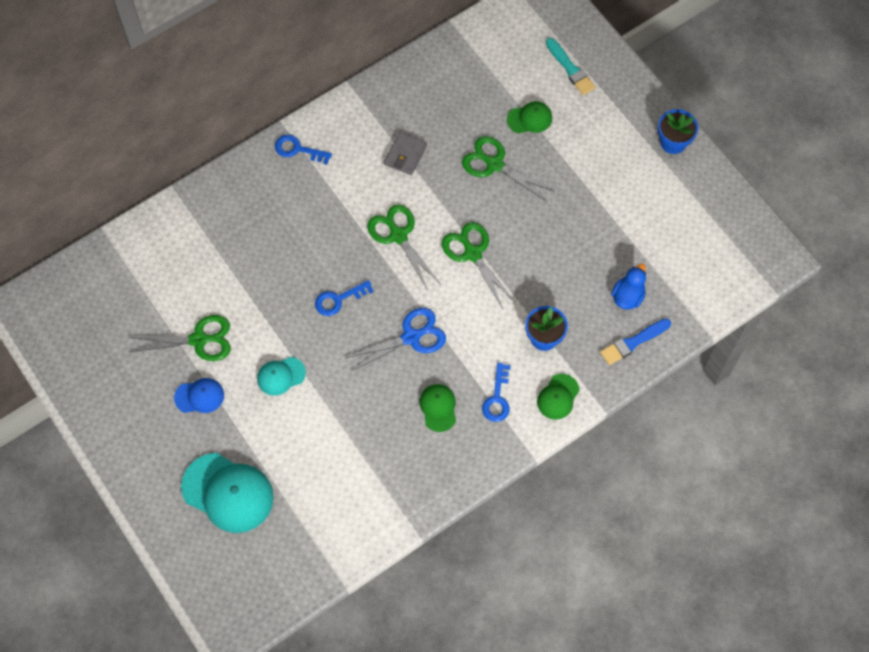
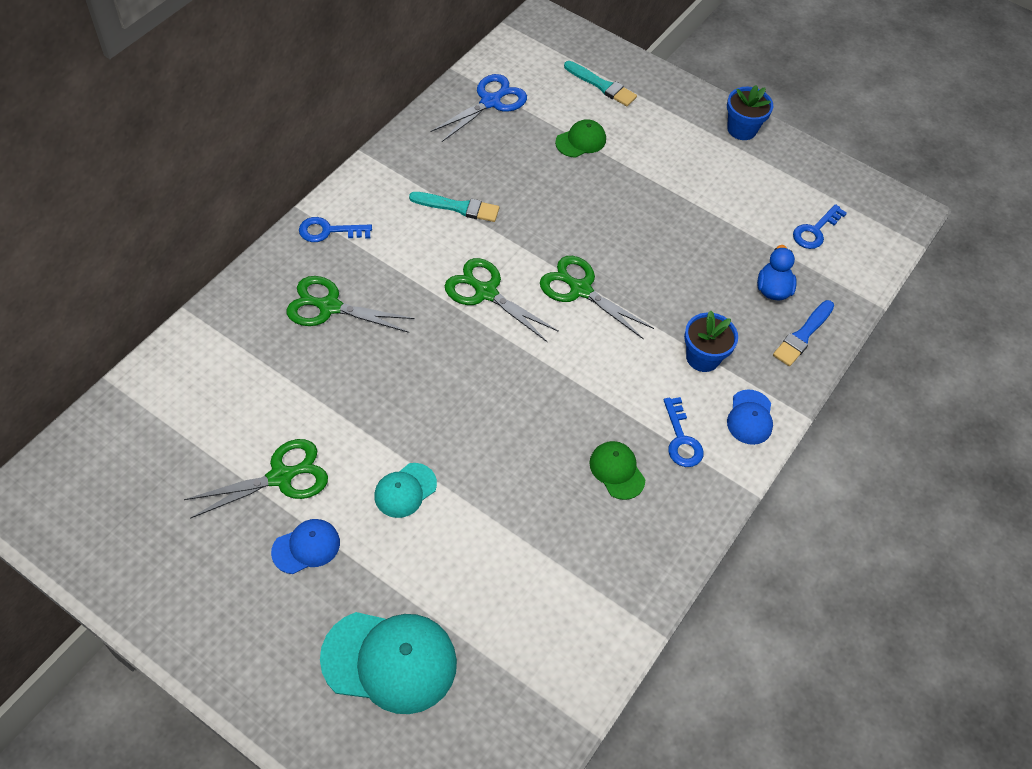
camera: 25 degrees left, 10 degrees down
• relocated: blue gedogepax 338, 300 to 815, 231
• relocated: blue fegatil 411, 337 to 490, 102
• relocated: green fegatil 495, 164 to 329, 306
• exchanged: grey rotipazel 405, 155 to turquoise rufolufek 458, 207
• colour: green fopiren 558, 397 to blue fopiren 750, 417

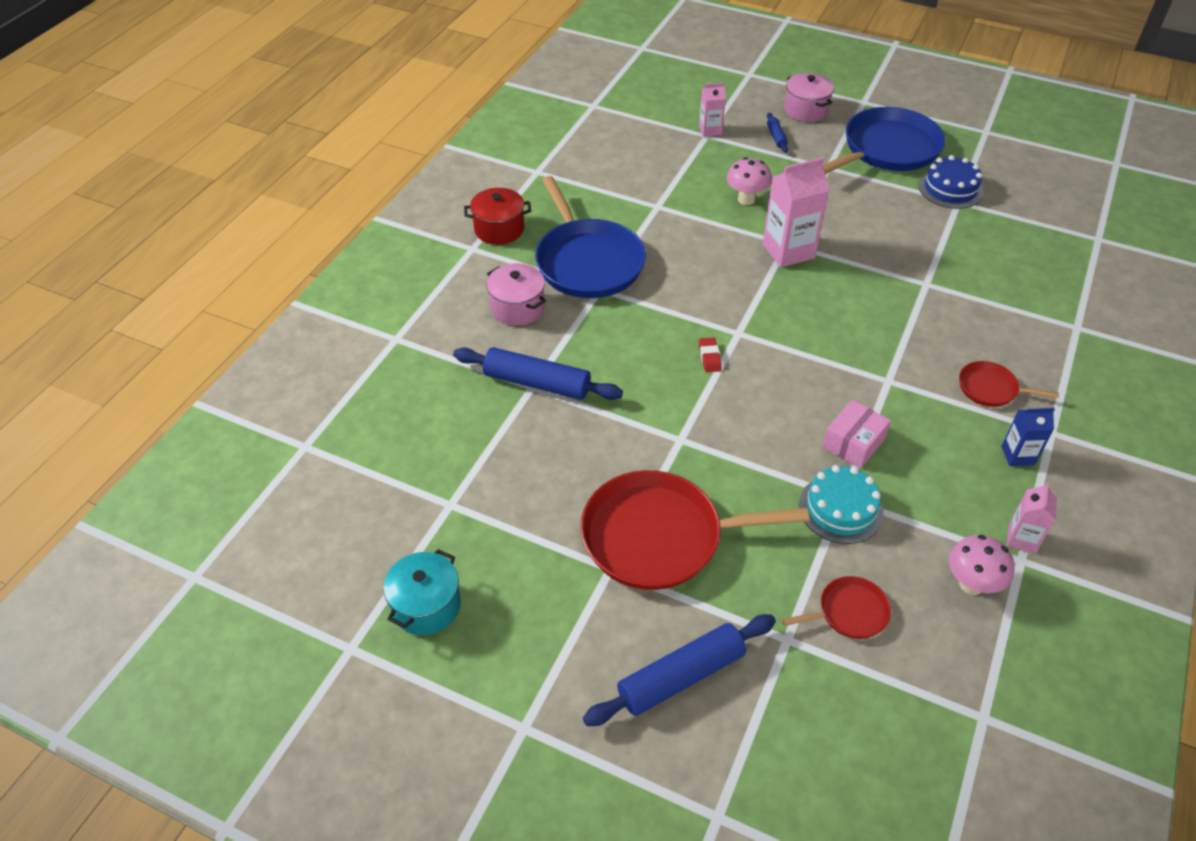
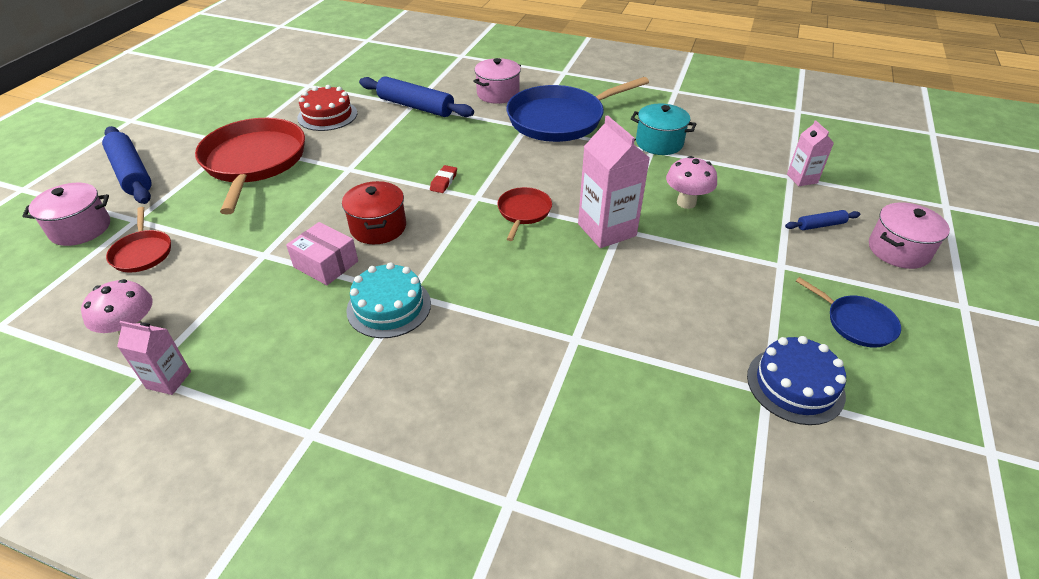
camera: 85 degrees right, 5 degrees down
• missing: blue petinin 1018, 455
• appeared: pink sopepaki 80, 229
• appeared: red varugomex 327, 115
• relocated: turquoise sopepaki 426, 606 to 659, 143
• relocated: red sopepaki 499, 229 to 378, 227
• relocated: turquoise varugomex 840, 509 to 389, 306
• relocated: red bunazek 991, 389 to 523, 212
• spun: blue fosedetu 537, 383 = 416, 106 75 degrees counterclockwise
• spun: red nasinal 709, 357 = 443, 182 60 degrees counterclockwise
• size: blue bunazek 887, 149 = 856, 323 x0.47

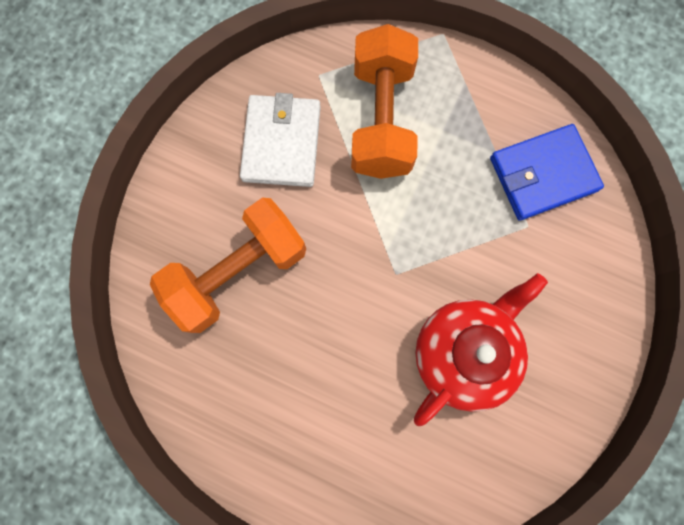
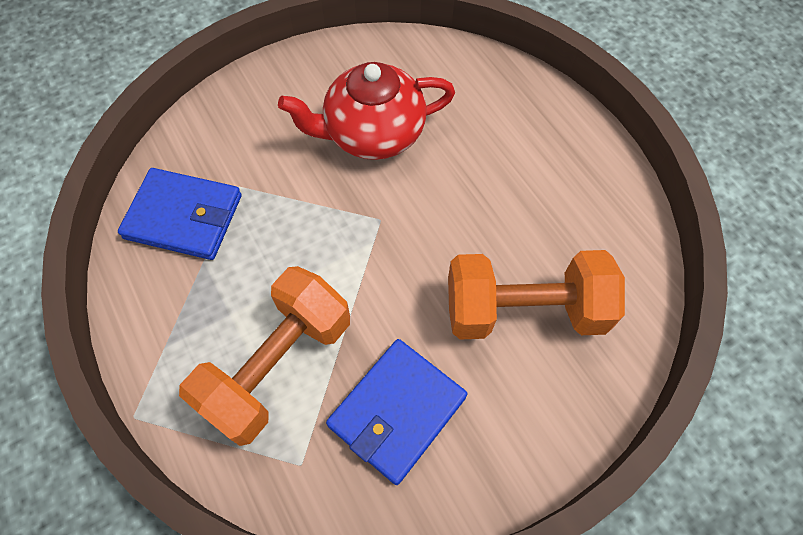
camera: 145 degrees left, 15 degrees down
• colour: white rotipazel 281, 143 to blue rotipazel 397, 411

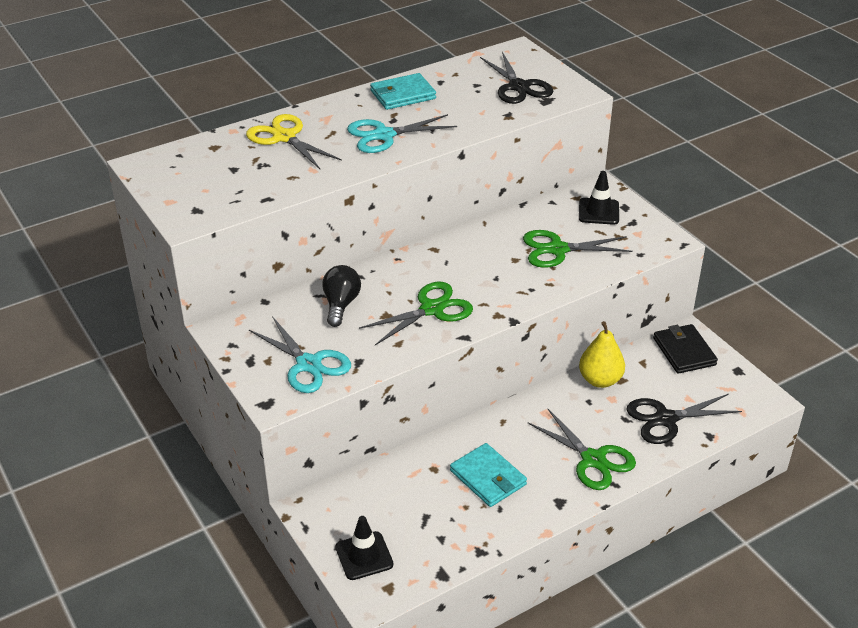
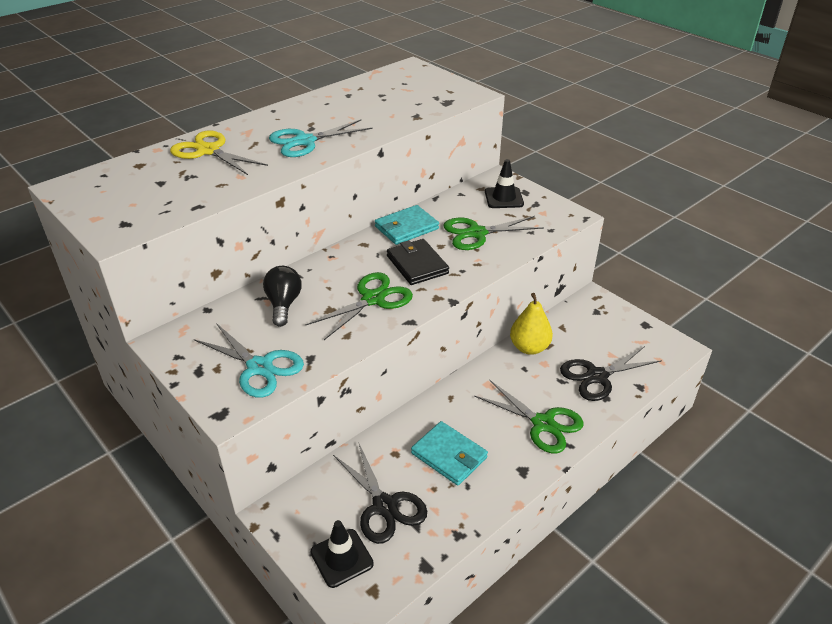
camera: 10 degrees left, 0 degrees up
• relocated: turquoise rotipazel 402, 95 to 406, 228
• relocated: black fegatil 518, 87 to 384, 506
• relocated: black rotipazel 684, 351 to 417, 264

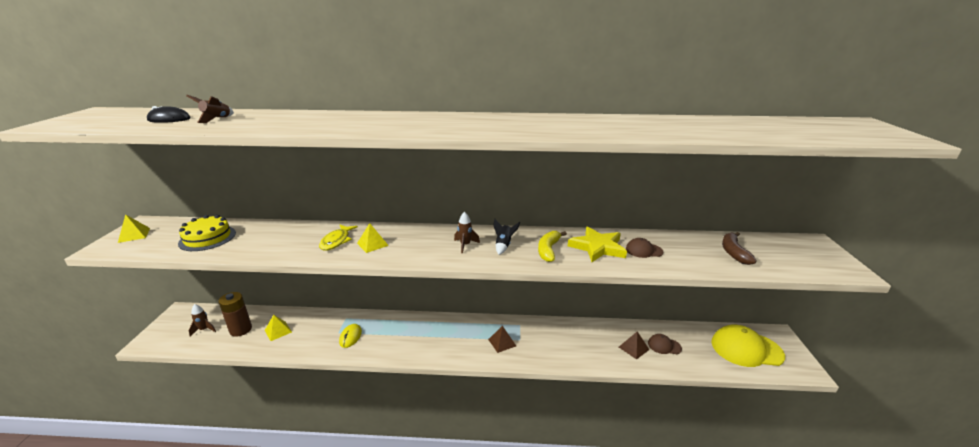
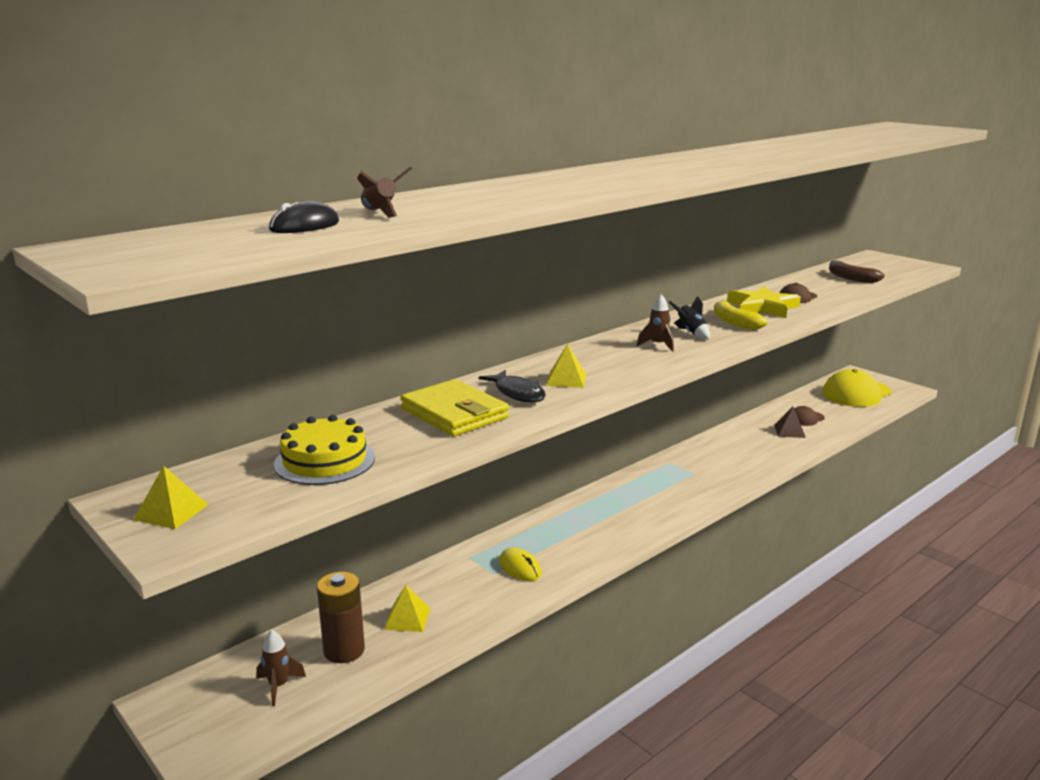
camera: 45 degrees left, 5 degrees down
• missing: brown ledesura 502, 342
• appeared: yellow rotipazel 454, 413
• colour: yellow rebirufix 336, 241 to black rebirufix 517, 393

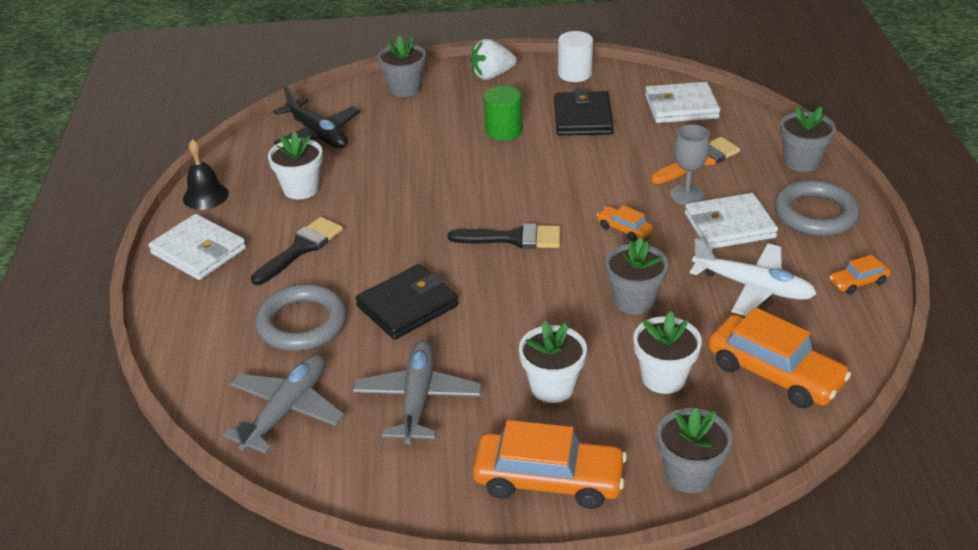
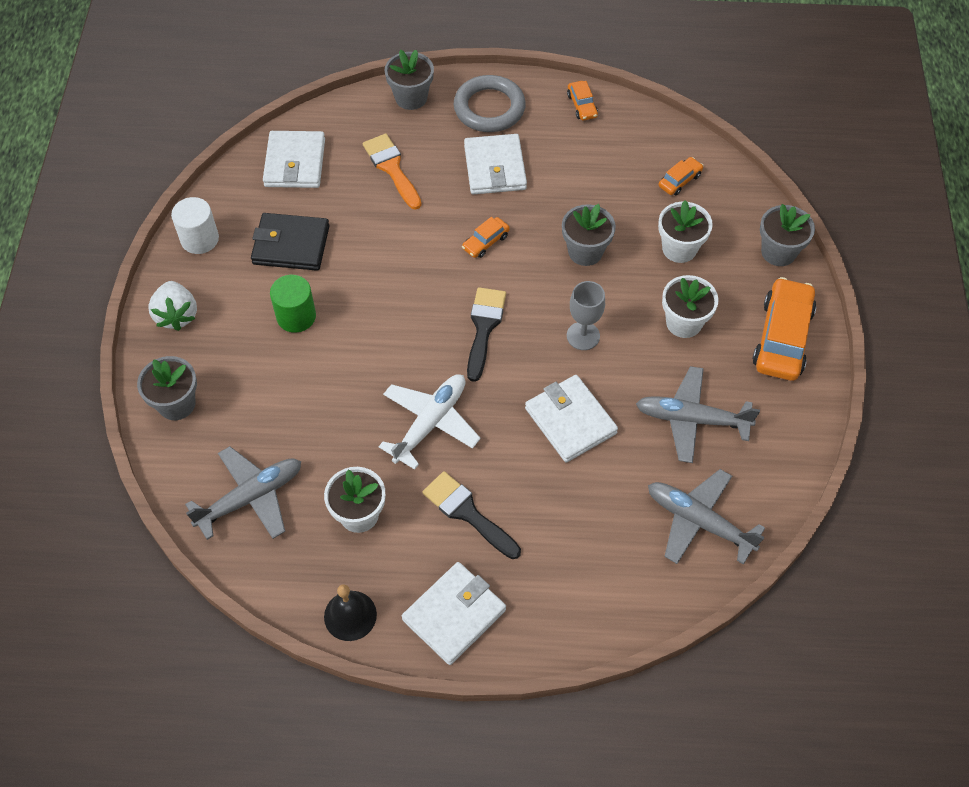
camera: 85 degrees left, 20 degrees up
• missing: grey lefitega 302, 323
• relocated: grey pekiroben 686, 195 to 583, 336
• relocated: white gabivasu 753, 287 to 430, 423
• colour: black gabivasu 318, 134 to grey gabivasu 251, 497
• colour: black rotipazel 407, 306 to white rotipazel 570, 421
• size: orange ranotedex 774, 373 = 680, 180 x0.48

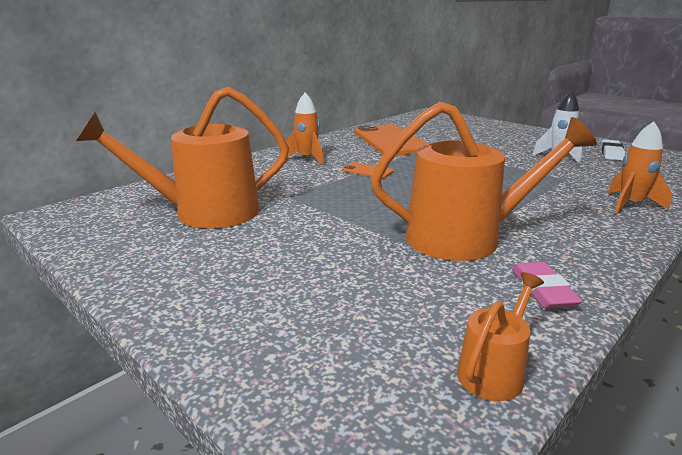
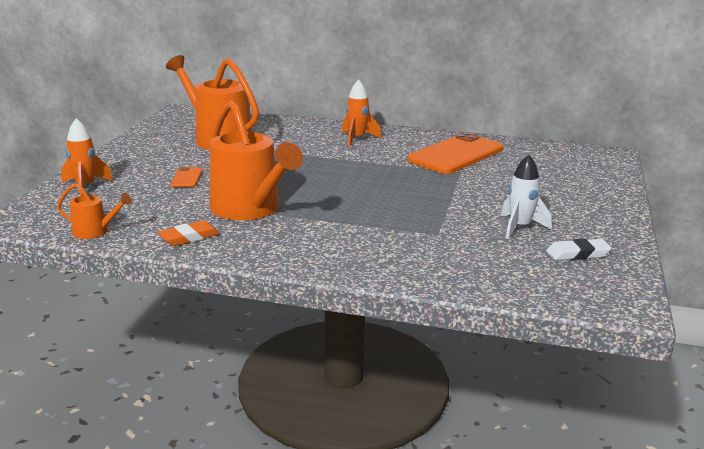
camera: 60 degrees right, 0 degrees up
• relocated: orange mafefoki 367, 171 to 186, 178
• relocated: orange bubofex 630, 205 to 85, 186
• colour: pink nasinal 543, 290 to orange nasinal 189, 237

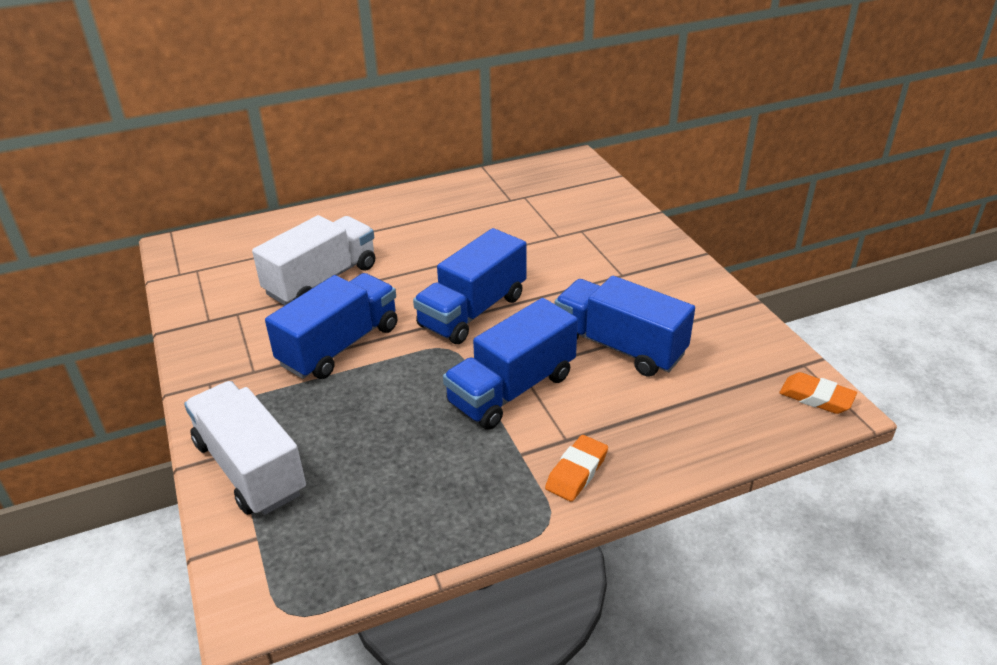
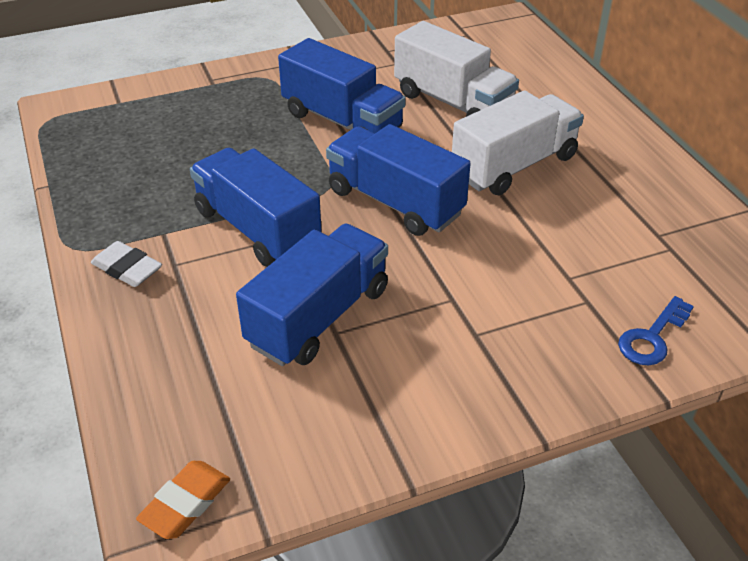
camera: 90 degrees right, 5 degrees up
• appeared: blue gedogepax 652, 337
• relocated: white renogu 250, 468 to 514, 166
• colour: orange nasinal 576, 472 to white nasinal 127, 269

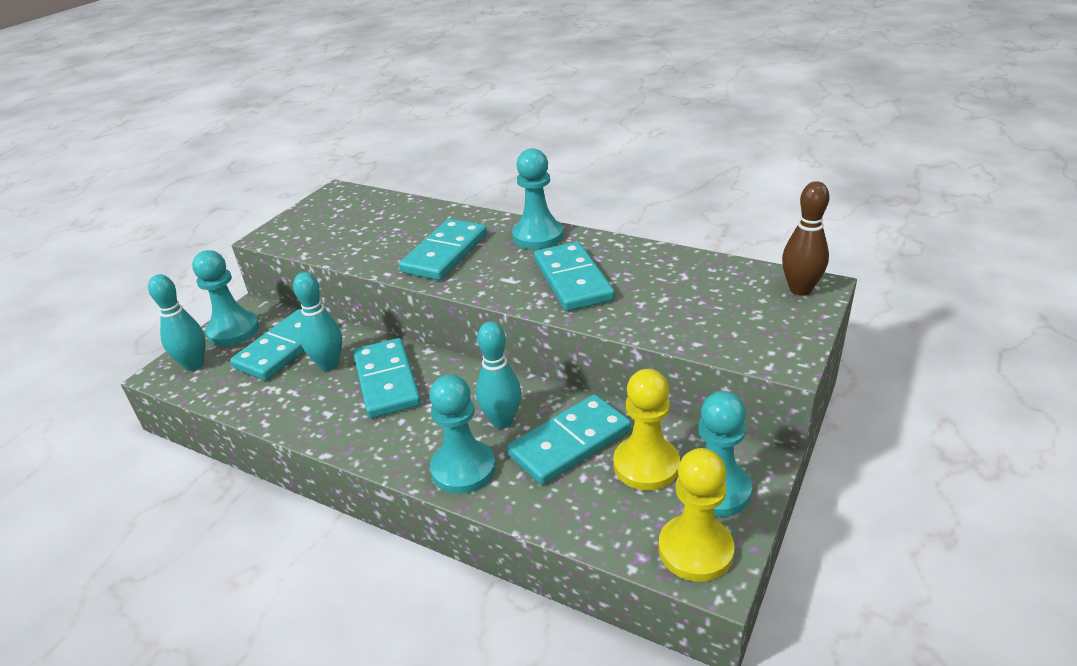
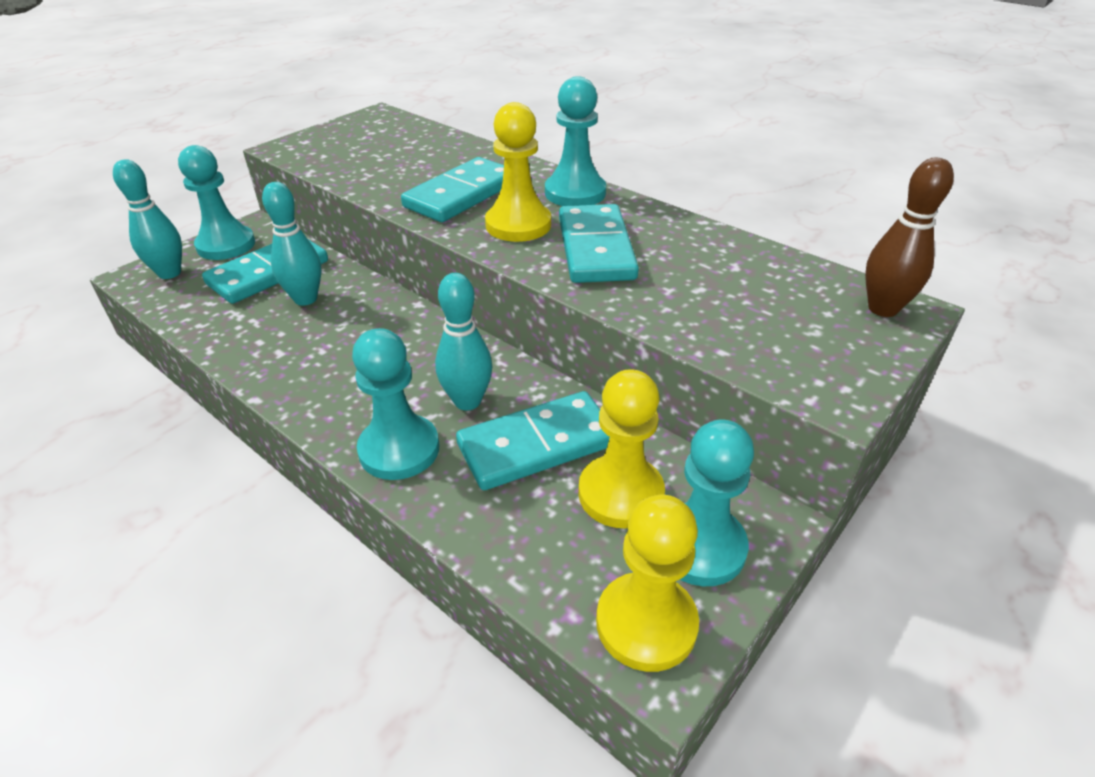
camera: 10 degrees right, 5 degrees up
• missing: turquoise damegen 386, 381
• appeared: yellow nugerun 518, 225

